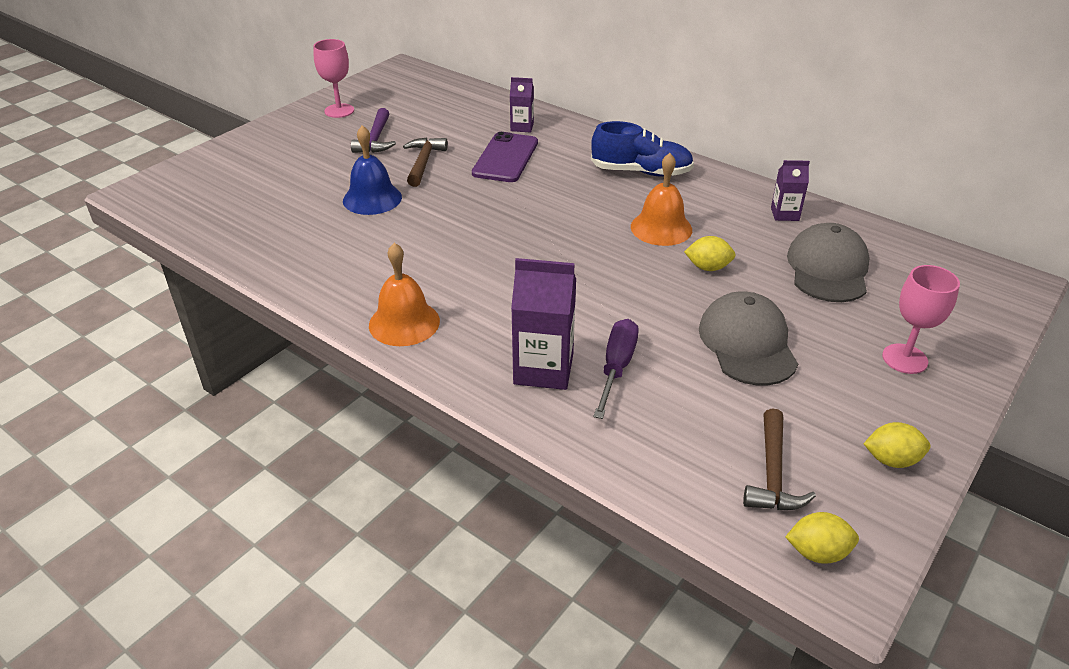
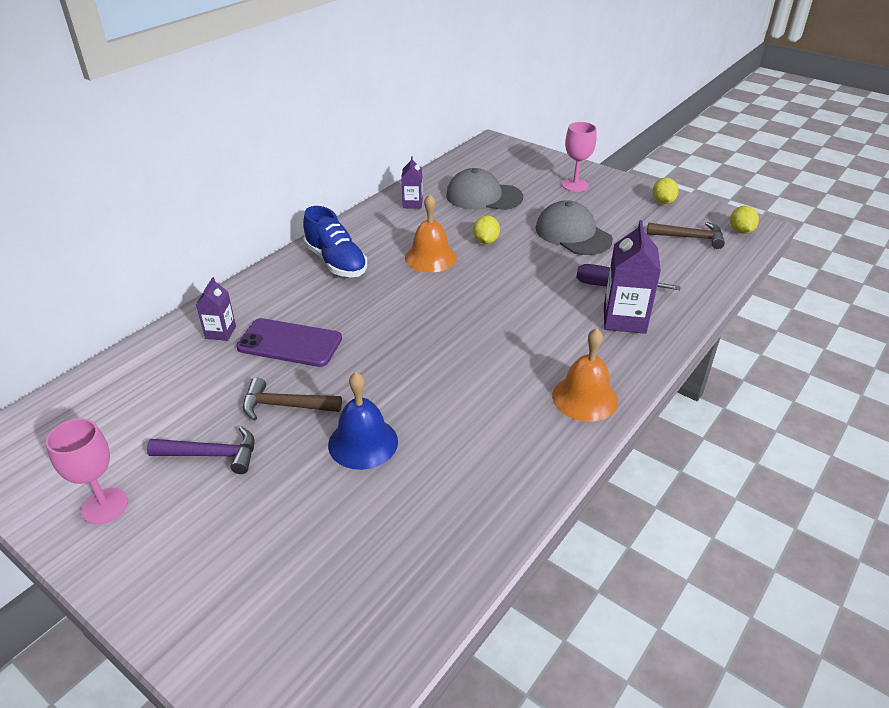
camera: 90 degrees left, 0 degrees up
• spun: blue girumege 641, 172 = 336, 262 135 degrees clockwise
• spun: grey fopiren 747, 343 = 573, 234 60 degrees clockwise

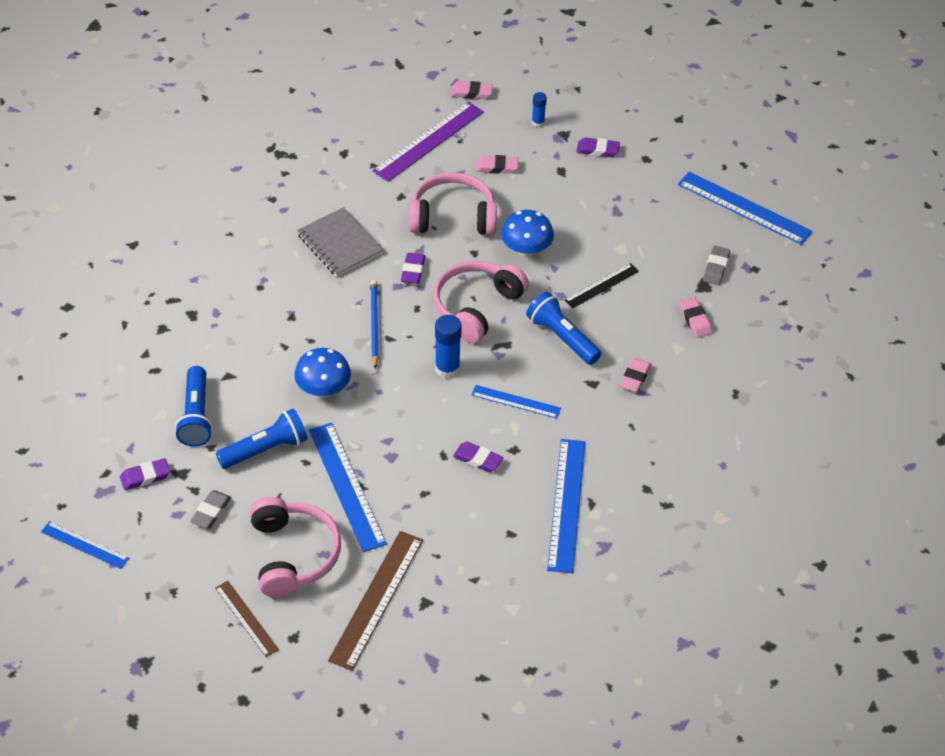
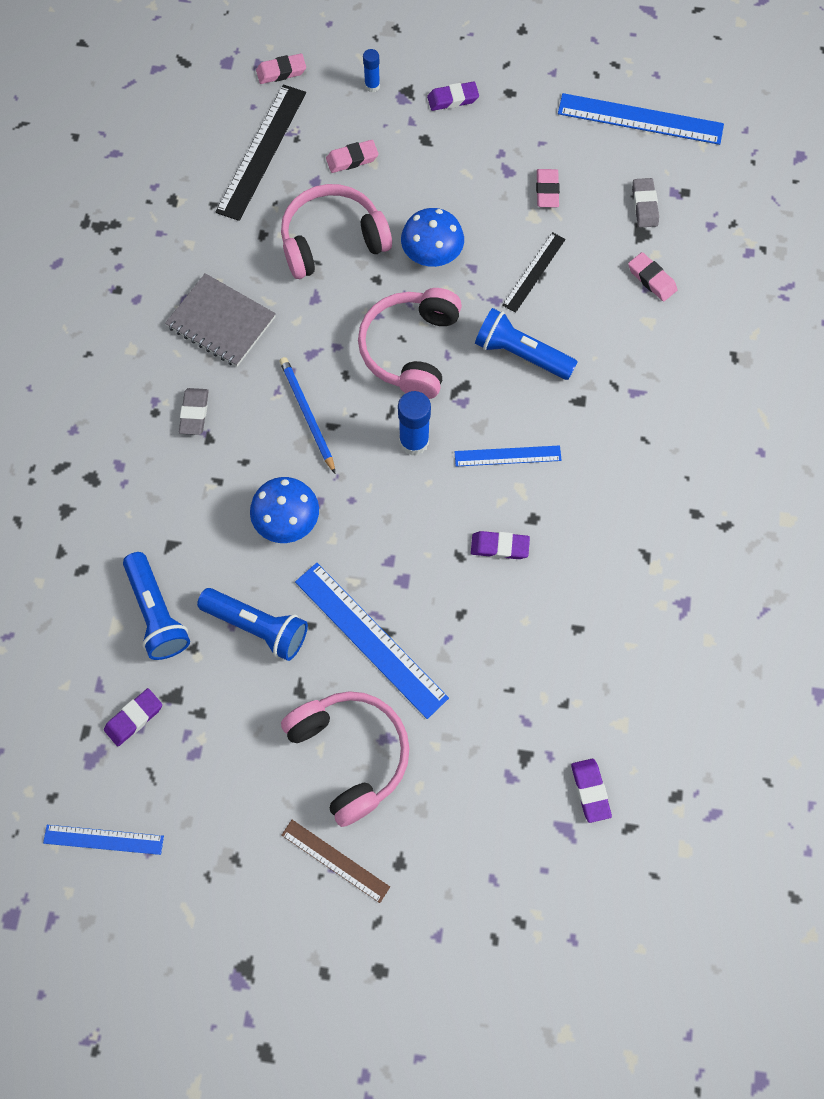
camera: 20 degrees left, 20 degrees up
• missing: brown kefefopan 376, 599
• missing: blue kefefopan 566, 504
• relocated: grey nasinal 211, 512 to 194, 413
• relocated: purple nasinal 413, 271 to 590, 791
• relocated: pink nasinal 635, 377 to 547, 191
• colour: purple kefefopan 428, 141 to black kefefopan 261, 151
• spun: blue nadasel 265, 449 = 257, 627 75 degrees clockwise

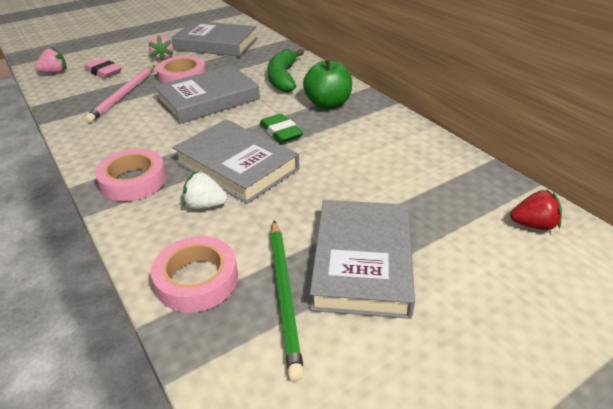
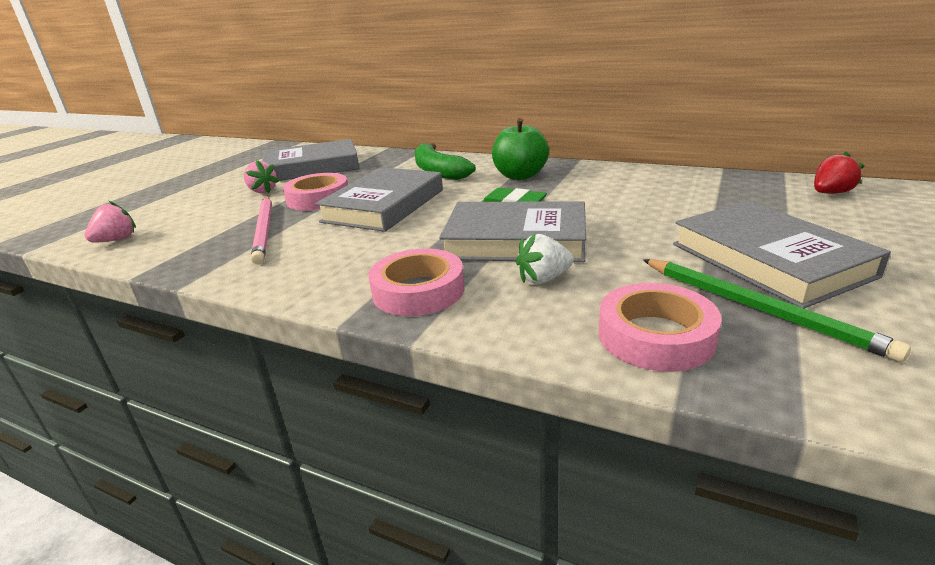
camera: 30 degrees left, 10 degrees down
• missing: pink nasinal 103, 72

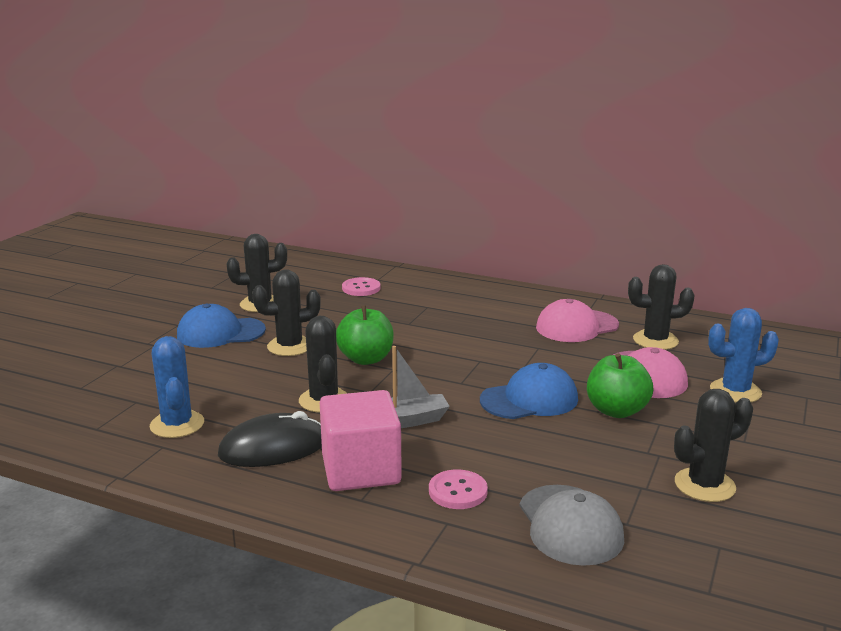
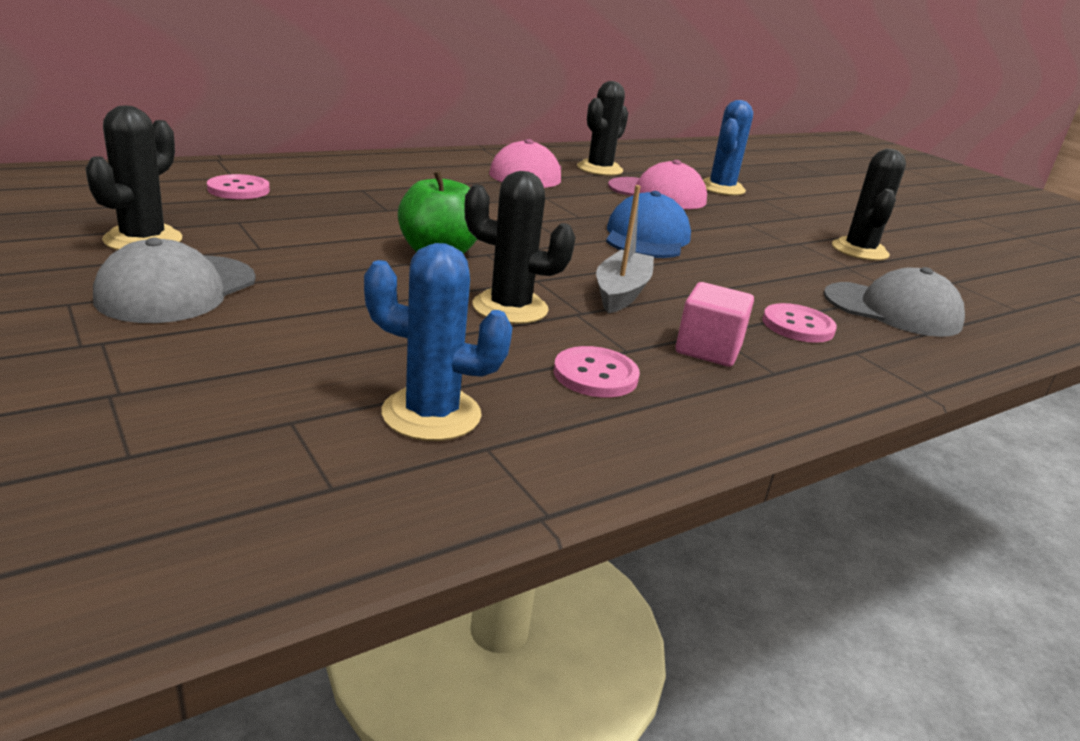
camera: 60 degrees left, 5 degrees up
• missing: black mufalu 290, 346
• missing: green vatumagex 616, 411
• exchanged: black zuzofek 273, 448 to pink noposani 595, 375
• colour: blue fopiren 220, 333 to grey fopiren 177, 289
• size: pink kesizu 361, 470 = 708, 349 x0.60

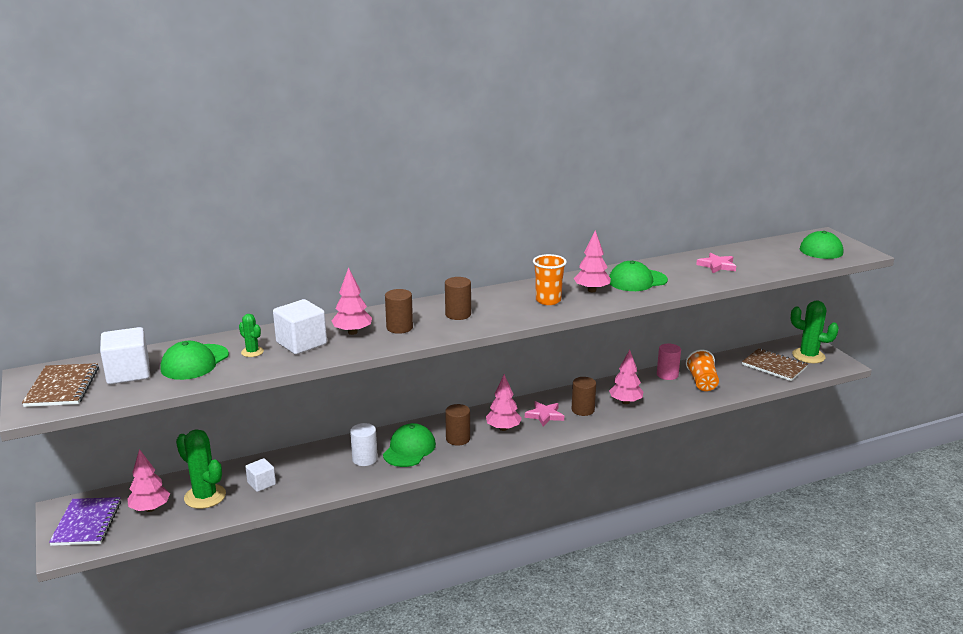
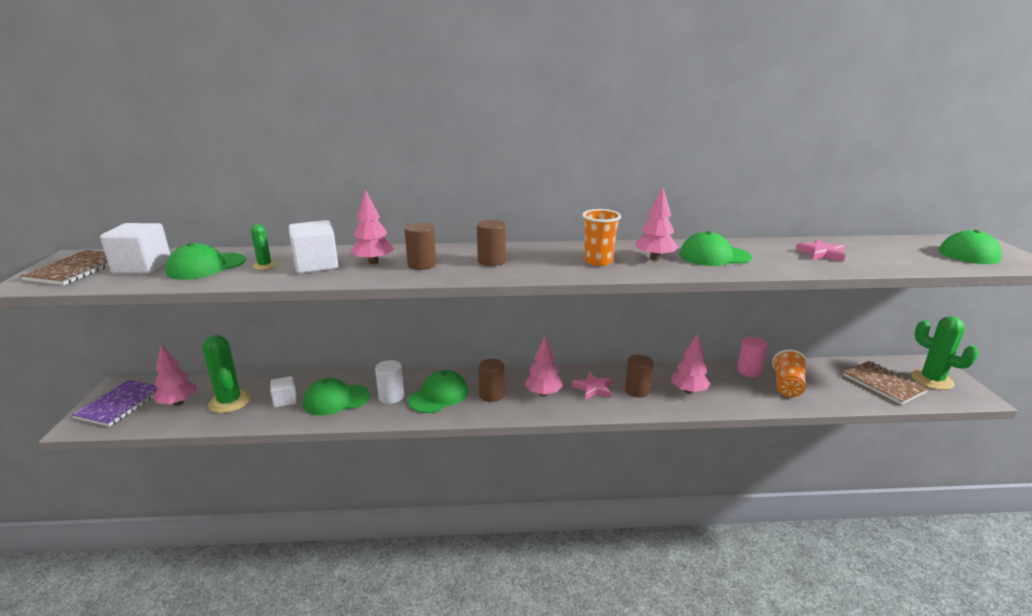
camera: 20 degrees right, 0 degrees up
• appeared: green fopiren 336, 399

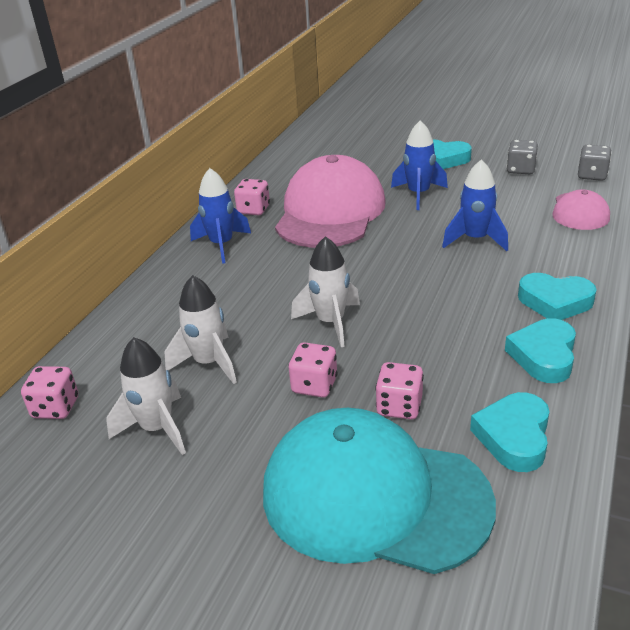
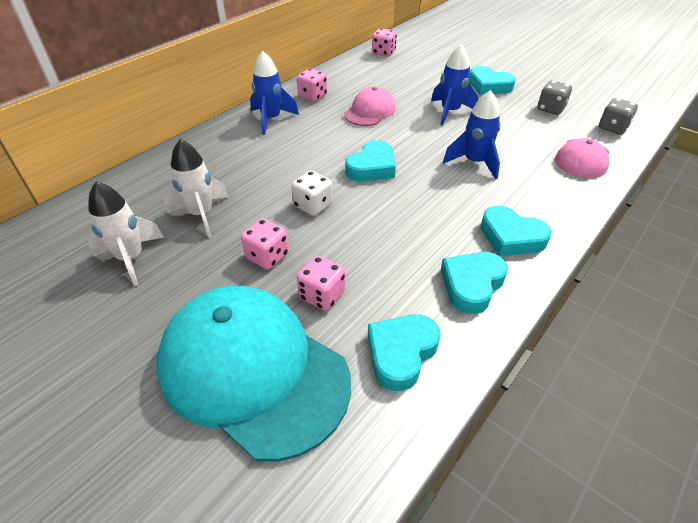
camera: 15 degrees right, 10 degrees up
• appeared: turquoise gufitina 372, 167
• relocated: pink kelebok 56, 408 to 383, 53
• exchanged: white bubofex 330, 322 to white kelebok 313, 205
• size: pink fopiren 330, 212 = 370, 111 x0.50

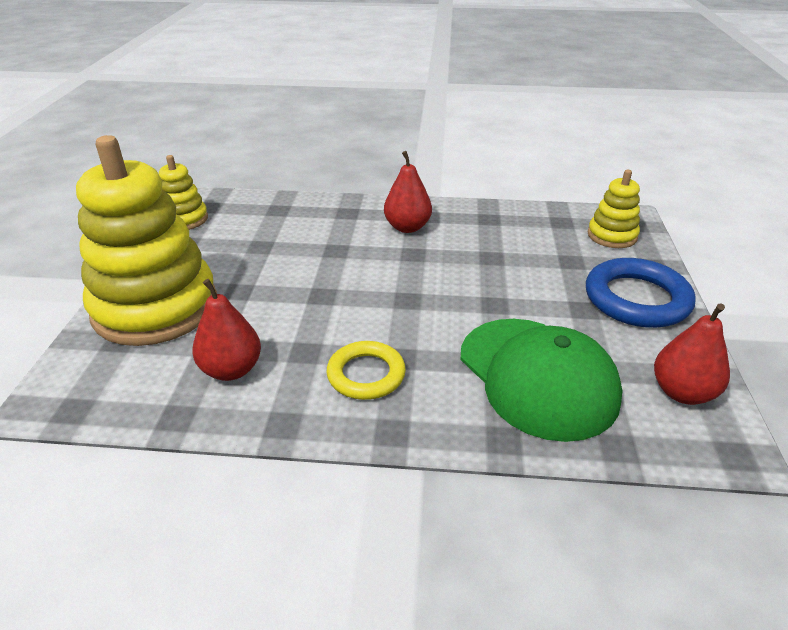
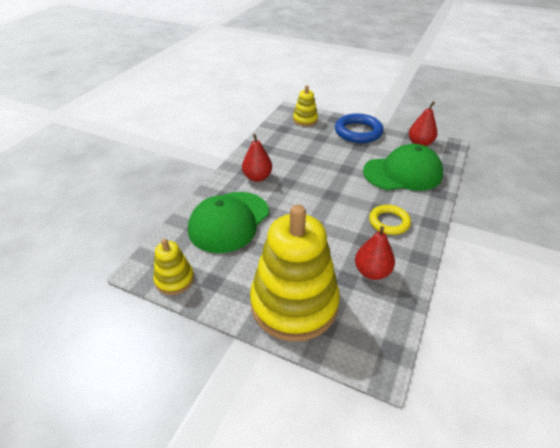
camera: 70 degrees left, 5 degrees up
• appeared: green fopiren 229, 221

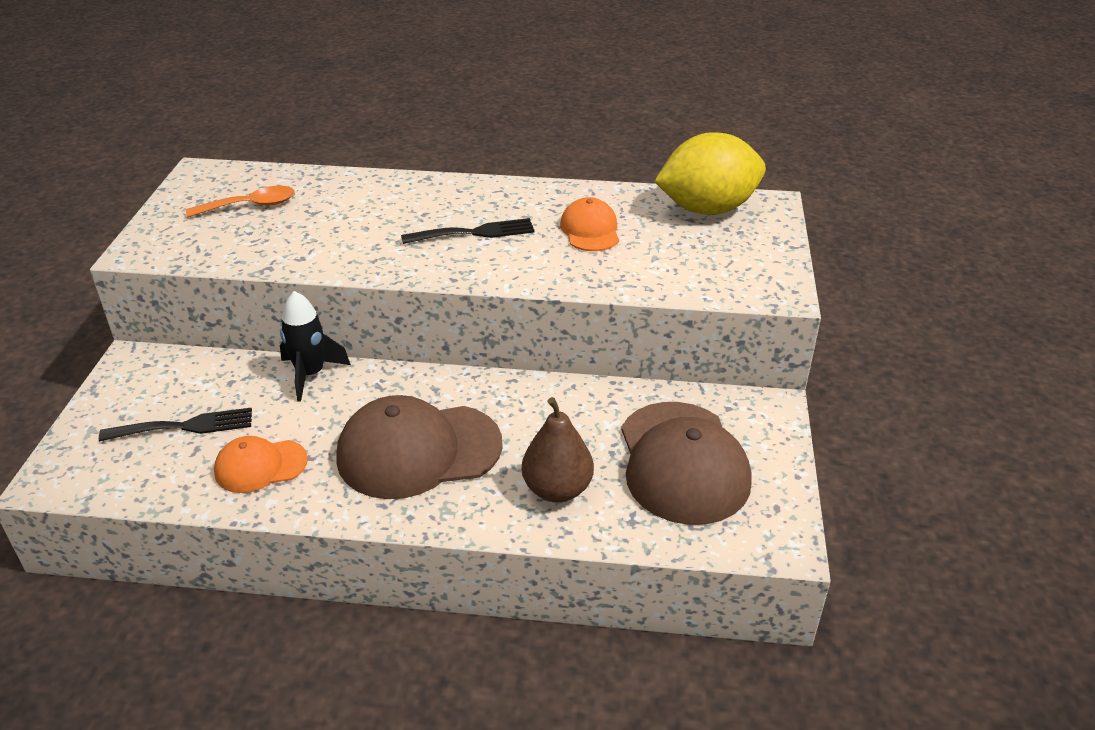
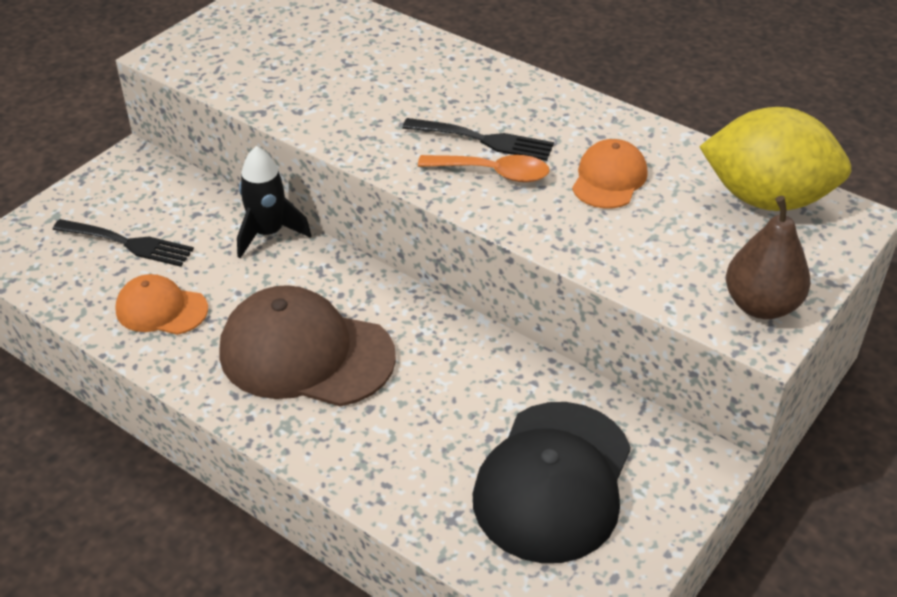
camera: 30 degrees right, 5 degrees up
• relocated: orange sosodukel 250, 206 to 493, 173
• relocated: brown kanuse 557, 489 to 761, 305
• colour: brown fopiren 682, 462 to black fopiren 553, 481

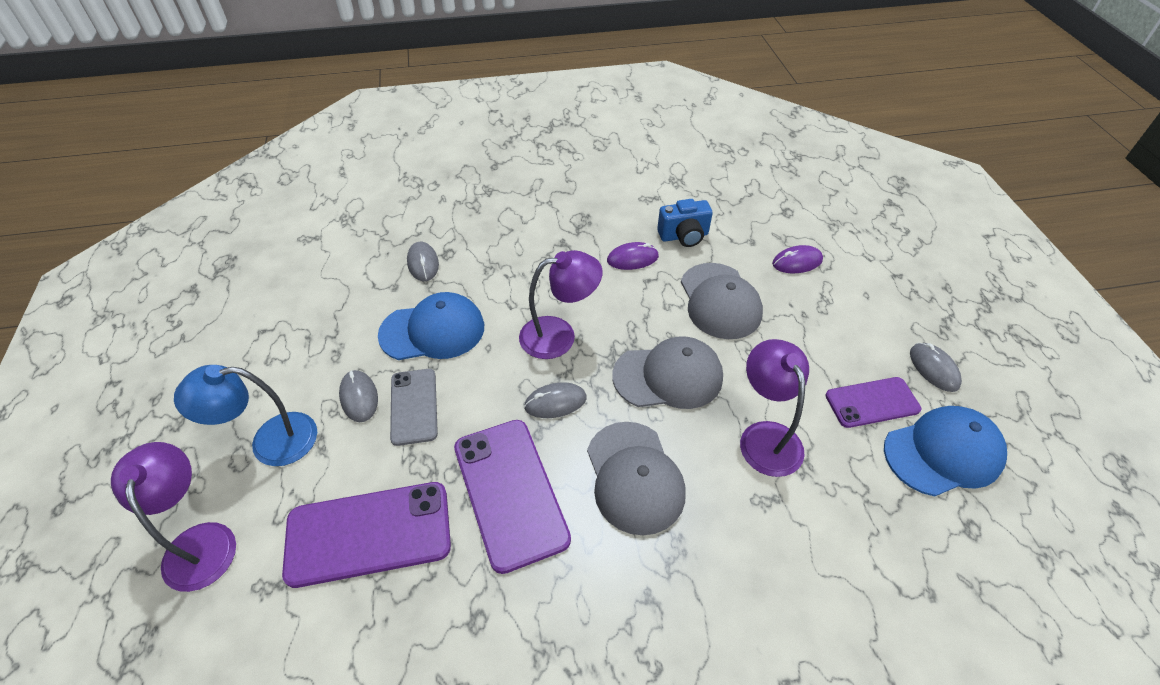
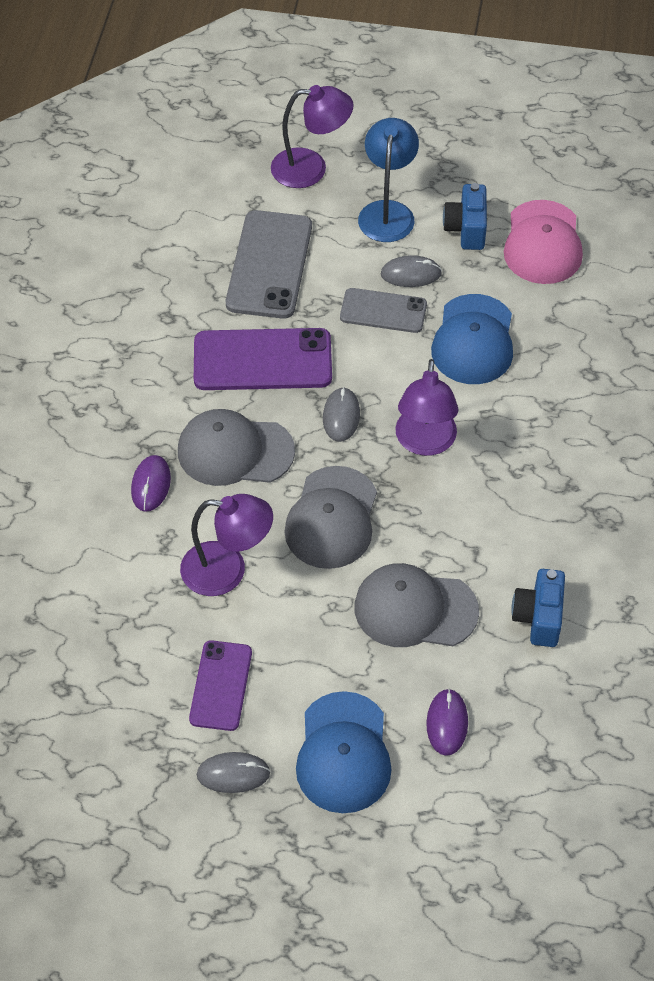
camera: 110 degrees right, 5 degrees up
• missing: grey zuzofek 423, 263
• appeared: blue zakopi 466, 229
• appeared: pink fopiren 543, 243
• relocated: purple zuzofek 632, 258 to 151, 485
• relocated: blue fopiren 943, 453 to 343, 753
• colour: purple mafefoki 369, 533 to grey mafefoki 269, 265

